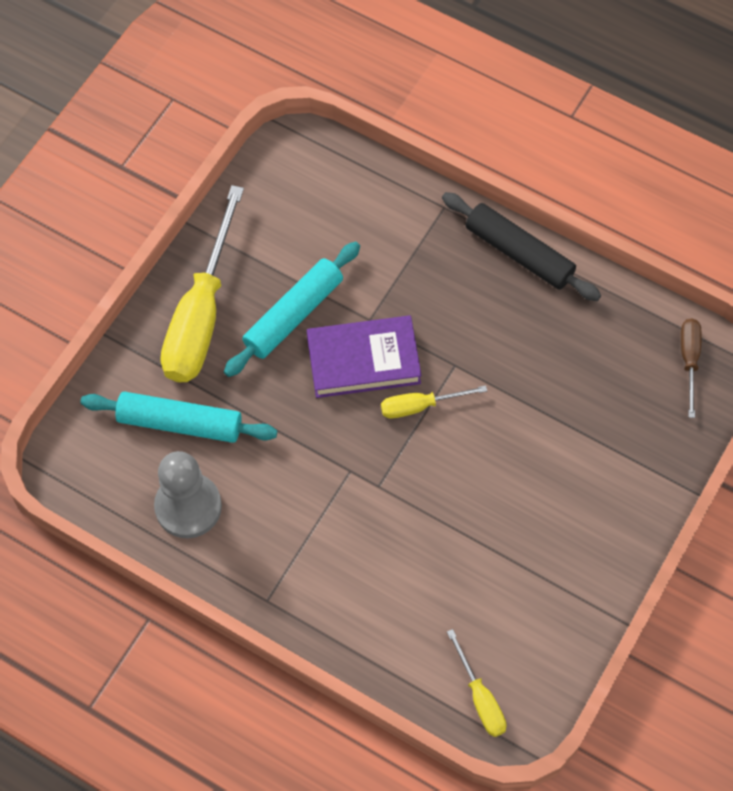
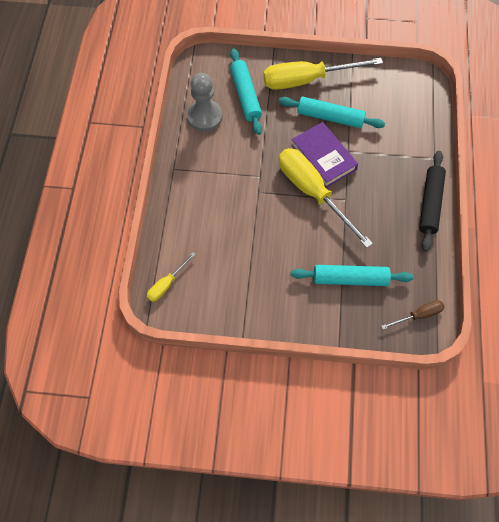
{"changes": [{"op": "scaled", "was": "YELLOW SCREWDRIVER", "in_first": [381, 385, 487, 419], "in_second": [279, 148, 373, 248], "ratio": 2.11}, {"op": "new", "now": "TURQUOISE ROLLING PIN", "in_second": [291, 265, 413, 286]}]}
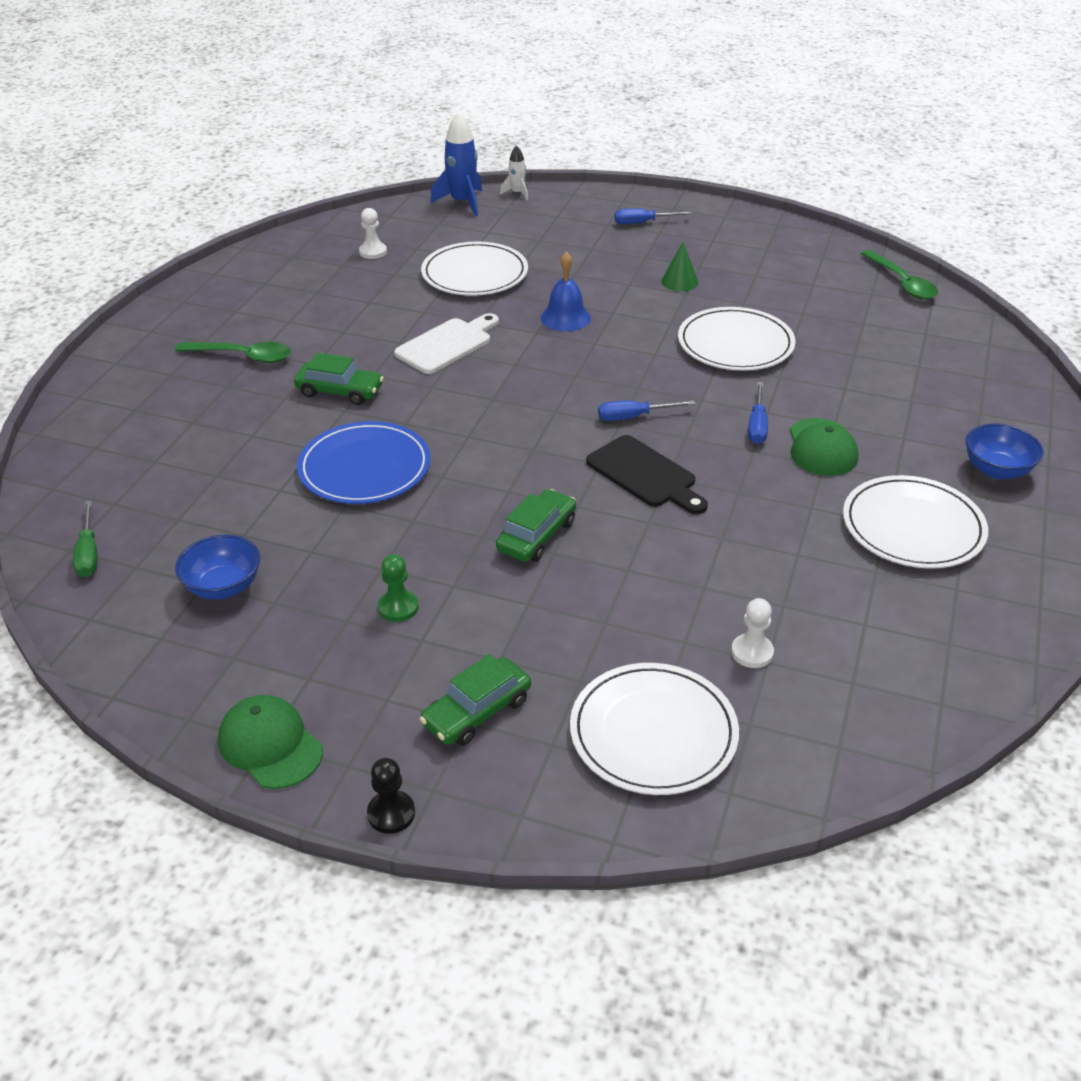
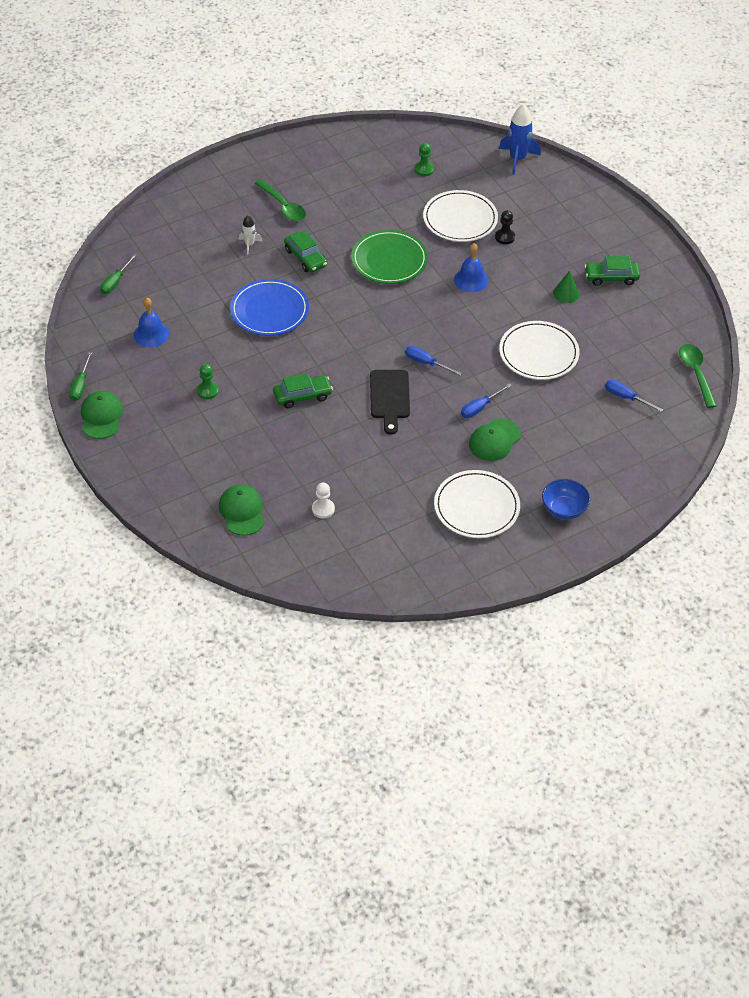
{"changes": [{"op": "shifted", "was": "WHITE ROCKET", "in_first": [500, 145, 528, 200], "in_second": [238, 215, 263, 254]}, {"op": "repainted", "was": "WHITE PAWN", "now": "GREEN PAWN", "in_first": [359, 208, 387, 259], "in_second": [415, 143, 434, 176]}, {"op": "shifted", "was": "BLUE SCREWDRIVER", "in_first": [615, 208, 693, 224], "in_second": [605, 380, 664, 412]}, {"op": "rotated", "was": "GREEN SPOON", "in_first": [860, 250, 938, 299], "in_second": [679, 344, 717, 408], "clockwise": 150}, {"op": "swapped", "was": "WHITE CUTTING BOARD", "now": "GREEN PLATE", "in_first": [394, 313, 499, 374], "in_second": [351, 230, 428, 284]}, {"op": "swapped", "was": "BLUE BOWL", "now": "BLUE BELL", "in_first": [175, 534, 260, 600], "in_second": [134, 298, 169, 348]}, {"op": "shifted", "was": "GREEN CAR", "in_first": [420, 654, 531, 746], "in_second": [585, 256, 640, 286]}, {"op": "swapped", "was": "WHITE PLATE", "now": "GREEN CAP", "in_first": [570, 663, 739, 795], "in_second": [219, 485, 265, 536]}, {"op": "shifted", "was": "BLACK PAWN", "in_first": [367, 758, 415, 834], "in_second": [495, 210, 515, 244]}, {"op": "new", "now": "GREEN SCREWDRIVER", "in_second": [69, 352, 92, 401]}]}
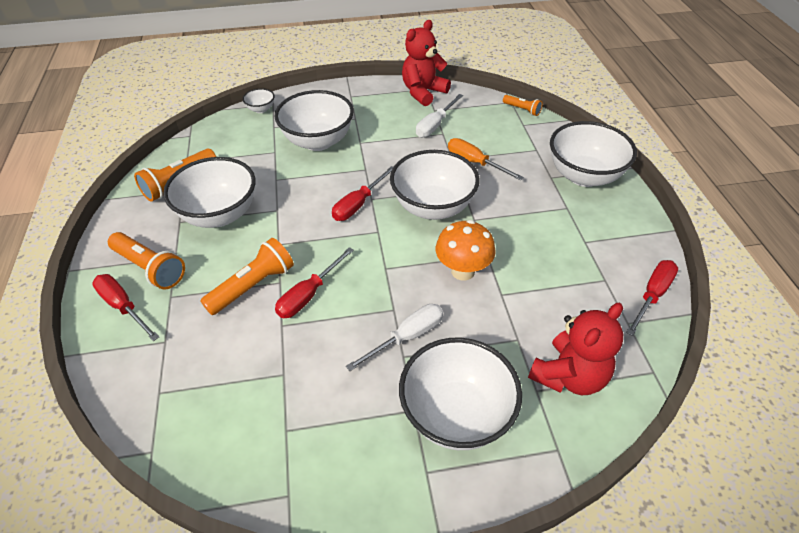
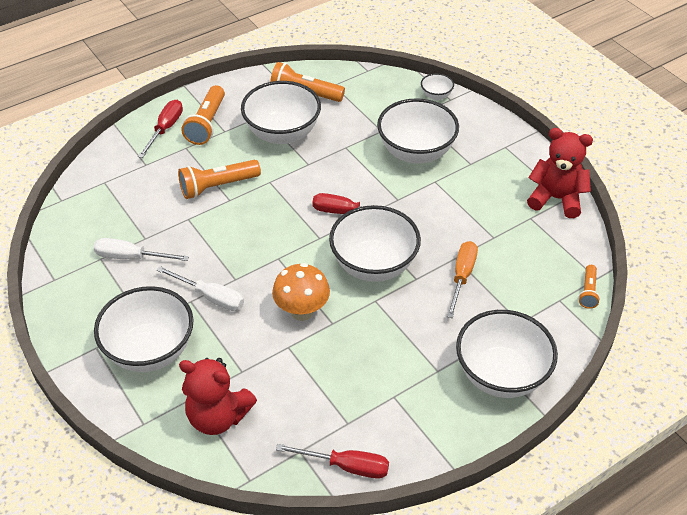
{"changes": [{"op": "shifted", "was": "WHITE SCREWDRIVER", "in_first": [416, 94, 463, 138], "in_second": [94, 238, 189, 261]}, {"op": "rotated", "was": "ORANGE FLASHLIGHT", "in_first": [200, 238, 294, 315], "in_second": [178, 160, 261, 199], "clockwise": 135}, {"op": "gone", "was": "RED SCREWDRIVER", "in_first": [275, 247, 354, 318]}]}
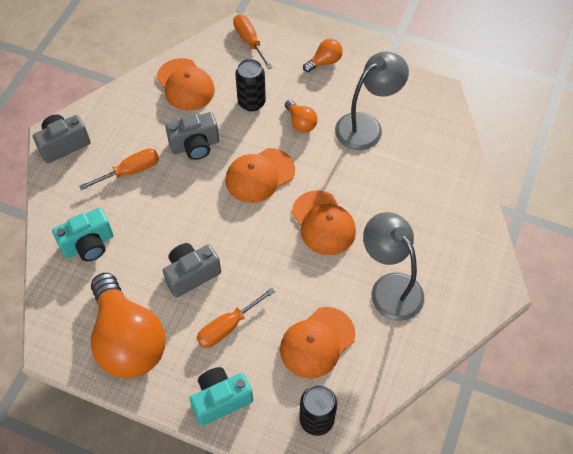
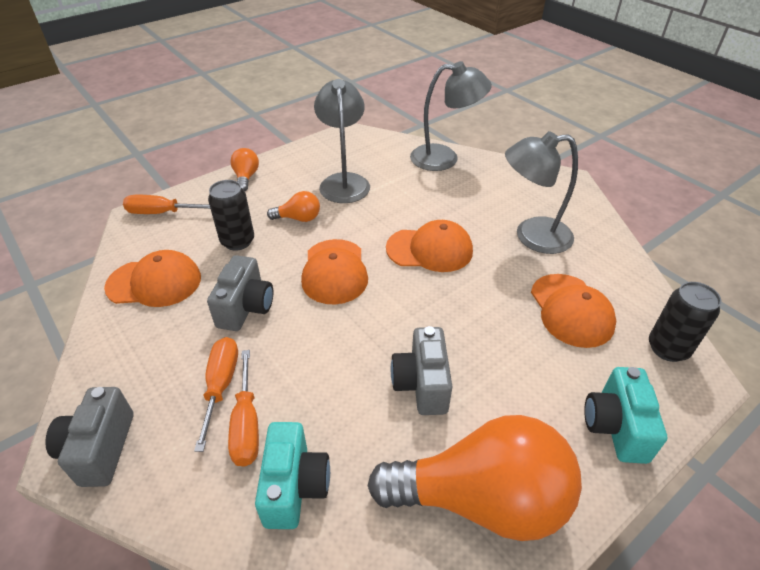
{"changes": [{"op": "shifted", "was": "ORANGE SCREWDRIVER", "in_first": [197, 287, 275, 348], "in_second": [228, 350, 259, 467]}, {"op": "new", "now": "GREY LAMP", "in_second": [410, 61, 492, 171]}]}
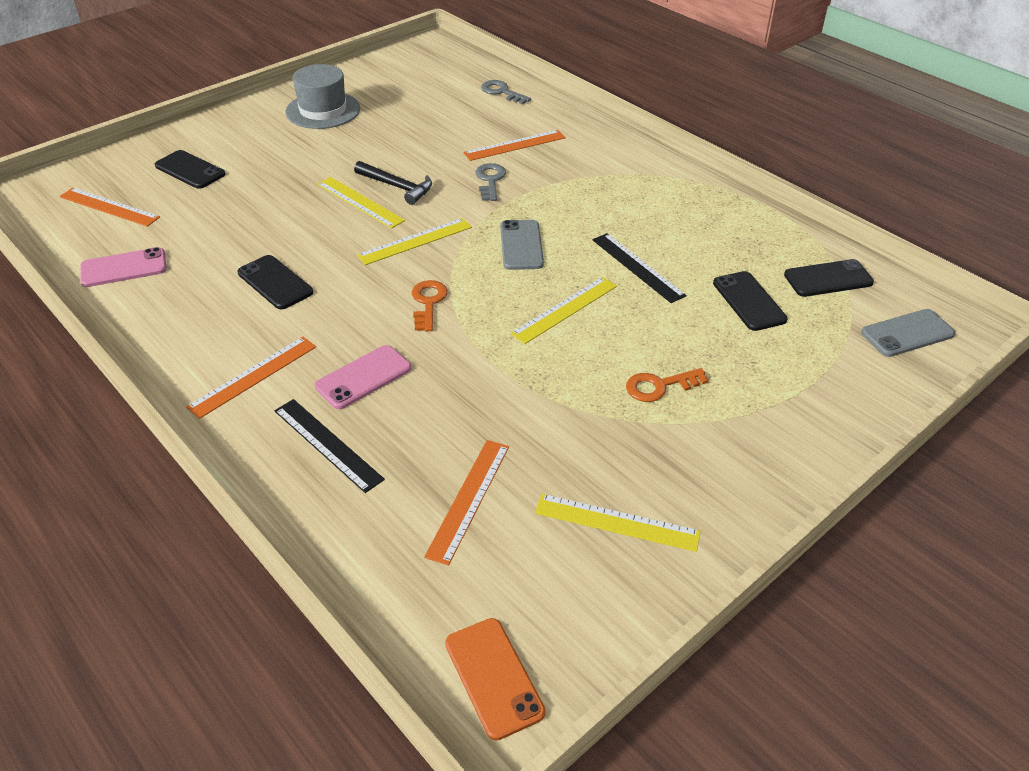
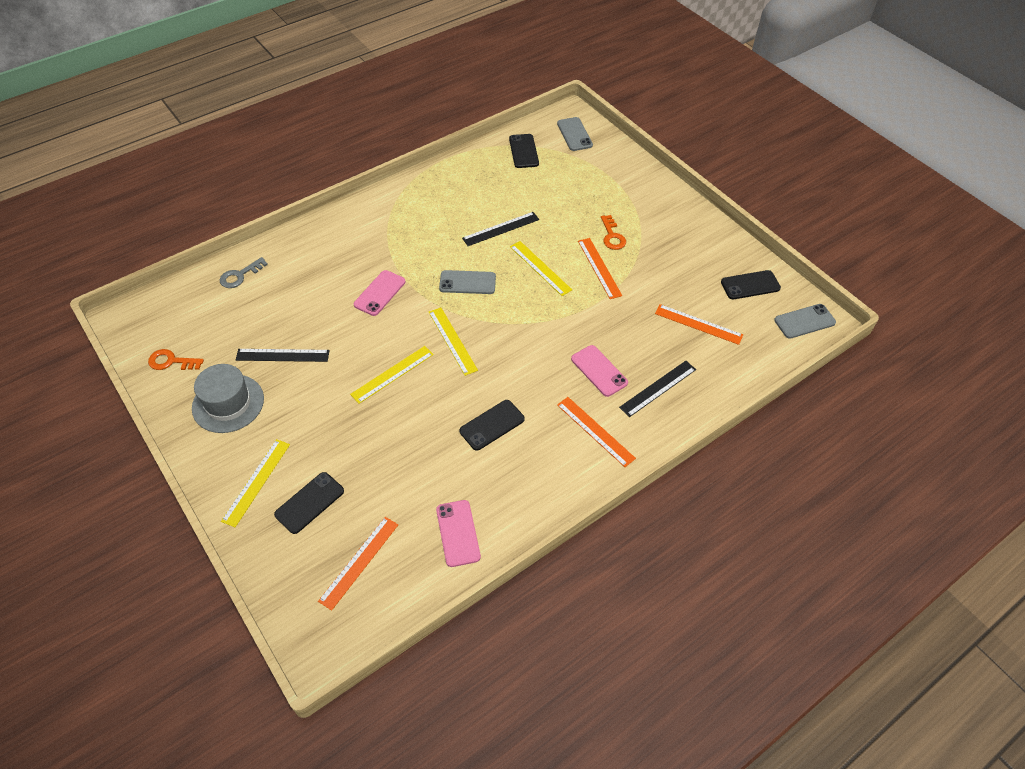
{"changes": [{"op": "shifted", "was": "ORANGE RULER", "in_first": [463, 130, 566, 161], "in_second": [578, 238, 622, 299]}, {"op": "gone", "was": "BLACK HAMMER", "in_first": [354, 161, 432, 205]}, {"op": "swapped", "was": "GREY KEY", "now": "PINK PHONE", "in_first": [475, 163, 506, 201], "in_second": [354, 270, 406, 316]}, {"op": "shifted", "was": "BLACK PHONE", "in_first": [713, 271, 788, 331], "in_second": [721, 270, 781, 300]}, {"op": "shifted", "was": "ORANGE KEY", "in_first": [412, 280, 447, 331], "in_second": [148, 349, 204, 370]}, {"op": "shifted", "was": "YELLOW RULER", "in_first": [535, 494, 701, 552], "in_second": [221, 439, 290, 527]}, {"op": "repainted", "was": "ORANGE PHONE", "now": "GREY PHONE", "in_first": [445, 618, 545, 741], "in_second": [774, 304, 836, 339]}, {"op": "new", "now": "BLACK RULER", "in_second": [236, 349, 330, 362]}]}
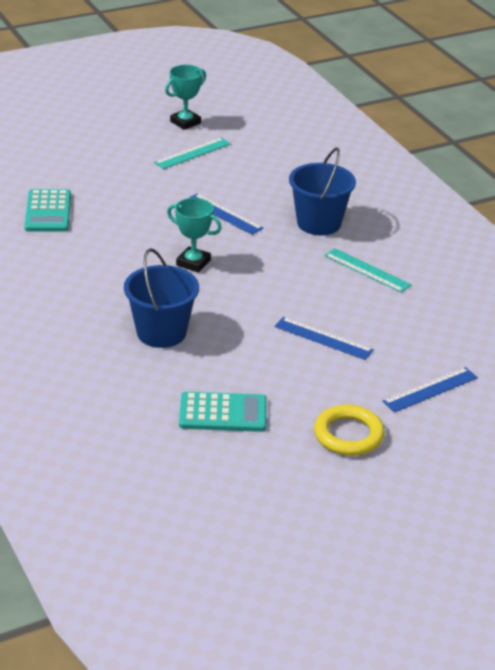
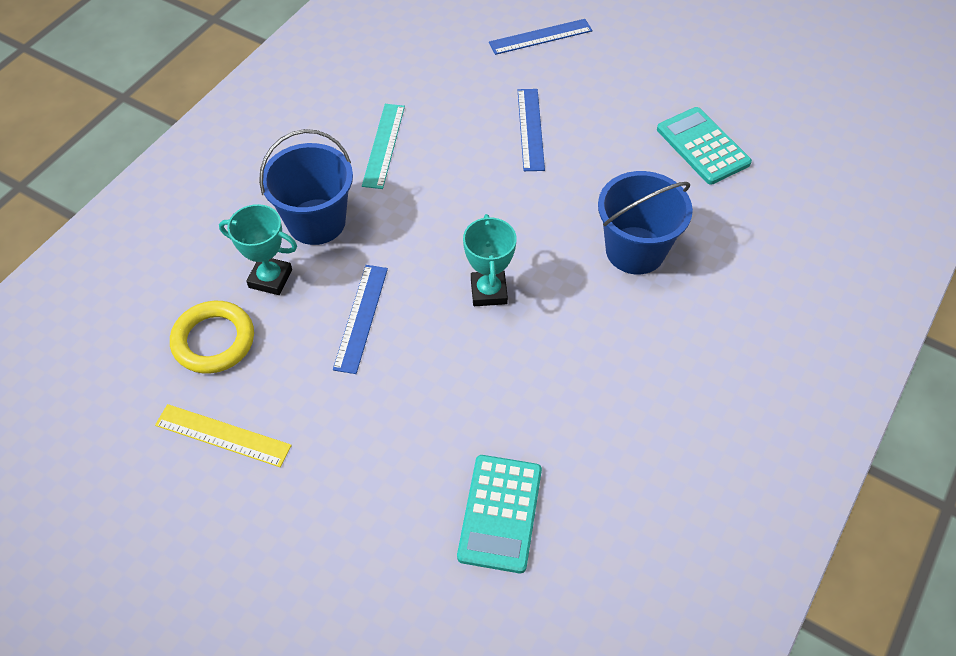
{"changes": [{"op": "shifted", "was": "TURQUOISE TROPHY", "in_first": [165, 65, 206, 130], "in_second": [219, 204, 297, 295]}, {"op": "repainted", "was": "TURQUOISE RULER", "now": "YELLOW RULER", "in_first": [154, 137, 231, 169], "in_second": [155, 404, 292, 467]}, {"op": "rotated", "was": "TURQUOISE CALCULATOR", "in_first": [24, 189, 71, 232], "in_second": [457, 455, 542, 573], "clockwise": 135}, {"op": "rotated", "was": "BLUE RULER", "in_first": [382, 367, 478, 413], "in_second": [489, 19, 592, 55], "clockwise": -45}, {"op": "shifted", "was": "YELLOW RING", "in_first": [314, 405, 385, 456], "in_second": [170, 301, 254, 374]}]}
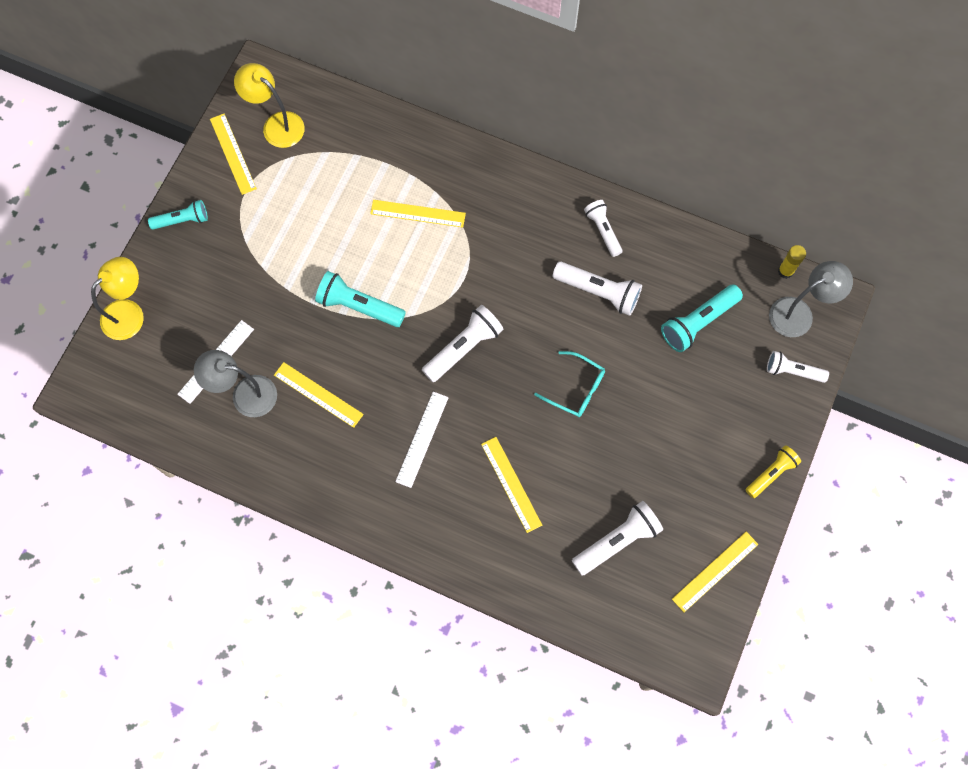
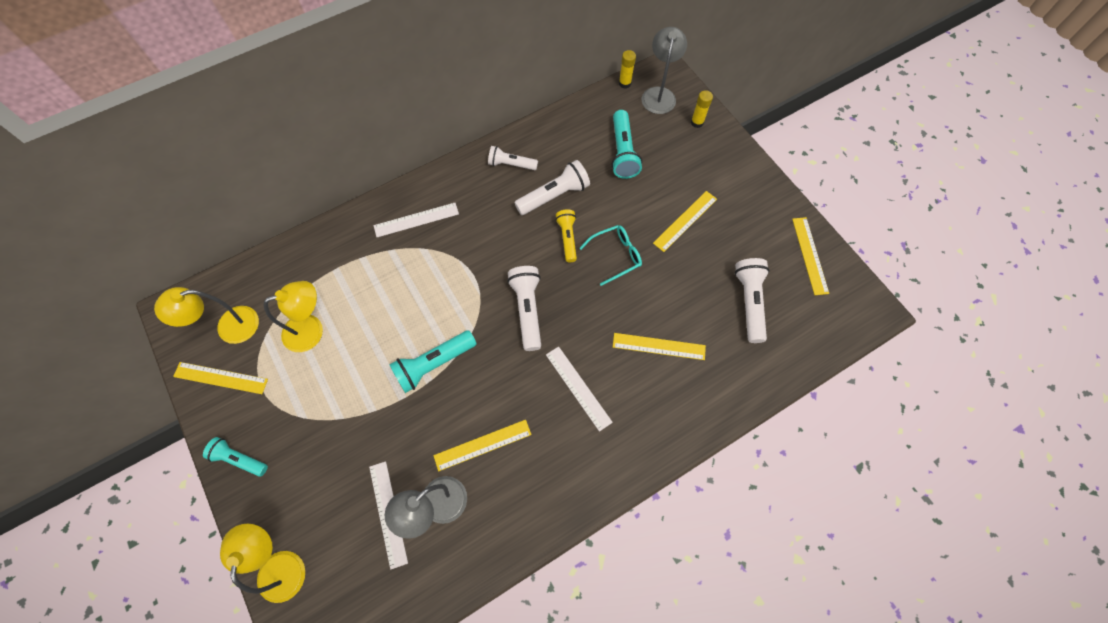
{"changes": [{"op": "rotated", "was": "TURQUOISE FLASHLIGHT", "in_first": [148, 200, 208, 230], "in_second": [203, 437, 268, 477], "clockwise": -90}, {"op": "shifted", "was": "YELLOW RULER", "in_first": [370, 200, 466, 228], "in_second": [653, 191, 717, 252]}, {"op": "swapped", "was": "WHITE FLASHLIGHT", "now": "YELLOW GLUE STICK", "in_first": [767, 351, 829, 383], "in_second": [691, 90, 713, 128]}, {"op": "shifted", "was": "YELLOW FLASHLIGHT", "in_first": [746, 446, 801, 498], "in_second": [555, 209, 577, 262]}, {"op": "new", "now": "WHITE RULER", "in_second": [374, 203, 459, 237]}, {"op": "new", "now": "YELLOW LAMP", "in_second": [263, 281, 323, 352]}]}
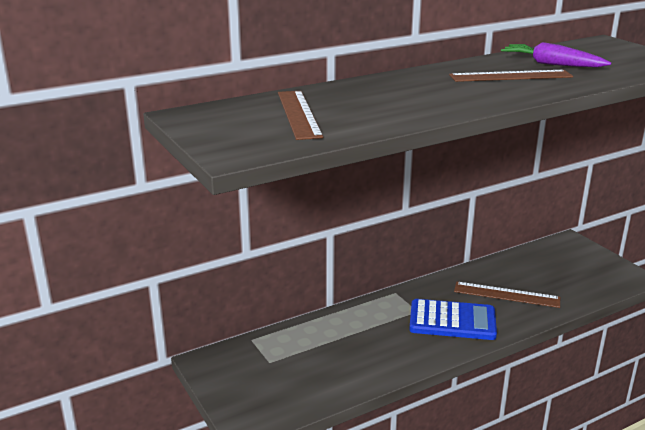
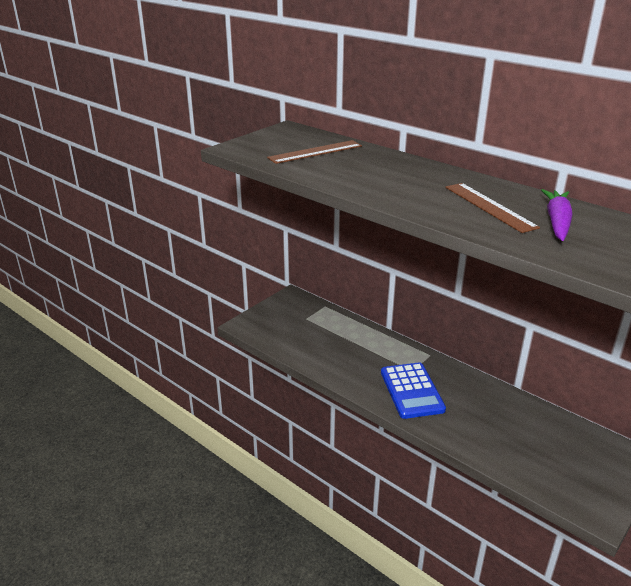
{"changes": [{"op": "gone", "was": "BROWN RULER", "in_first": [454, 282, 560, 308]}]}
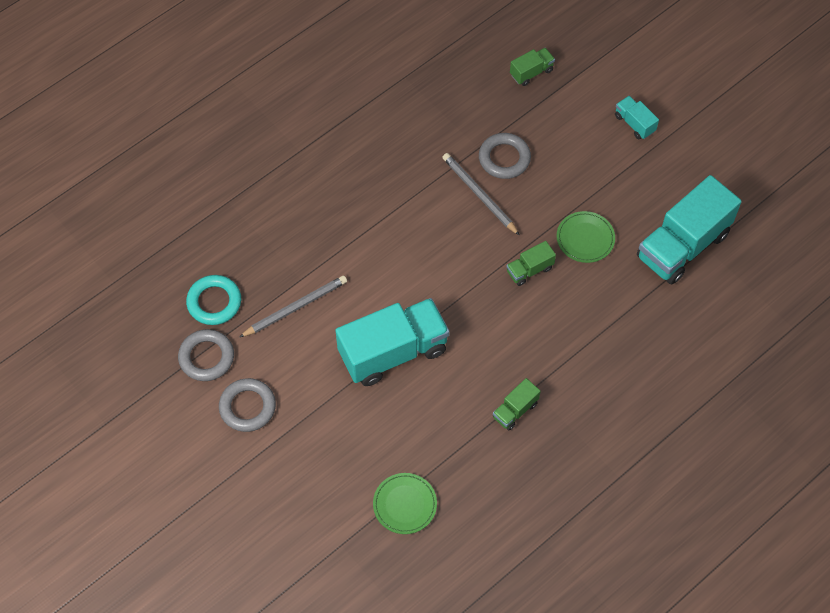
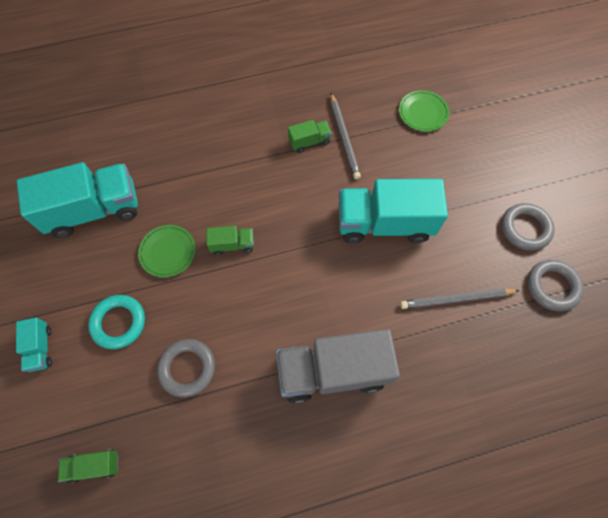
{"changes": [{"op": "shifted", "was": "GREY PENCIL", "in_first": [442, 153, 520, 236], "in_second": [330, 93, 361, 179]}, {"op": "shifted", "was": "TURQUOISE RING", "in_first": [186, 275, 241, 325], "in_second": [88, 295, 145, 349]}, {"op": "new", "now": "GREY TRUCK", "in_second": [276, 329, 400, 404]}]}
